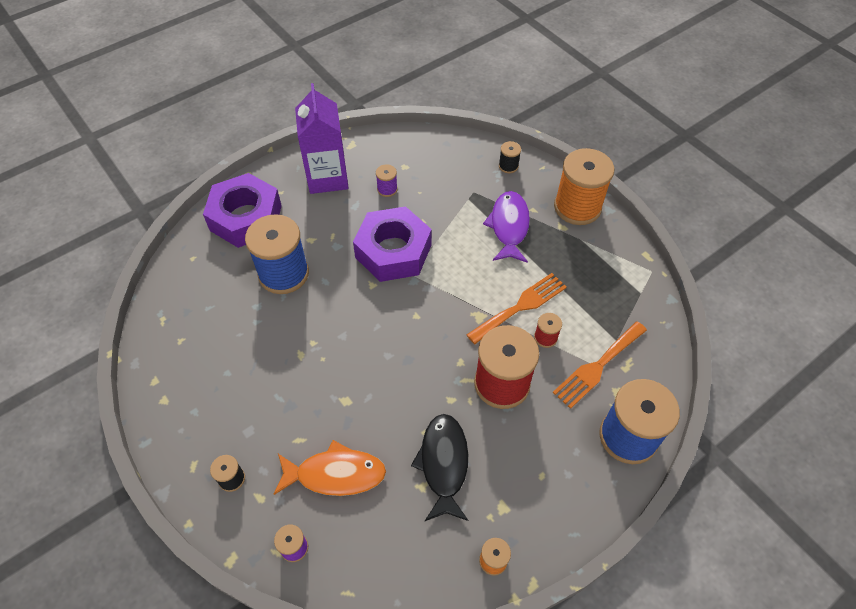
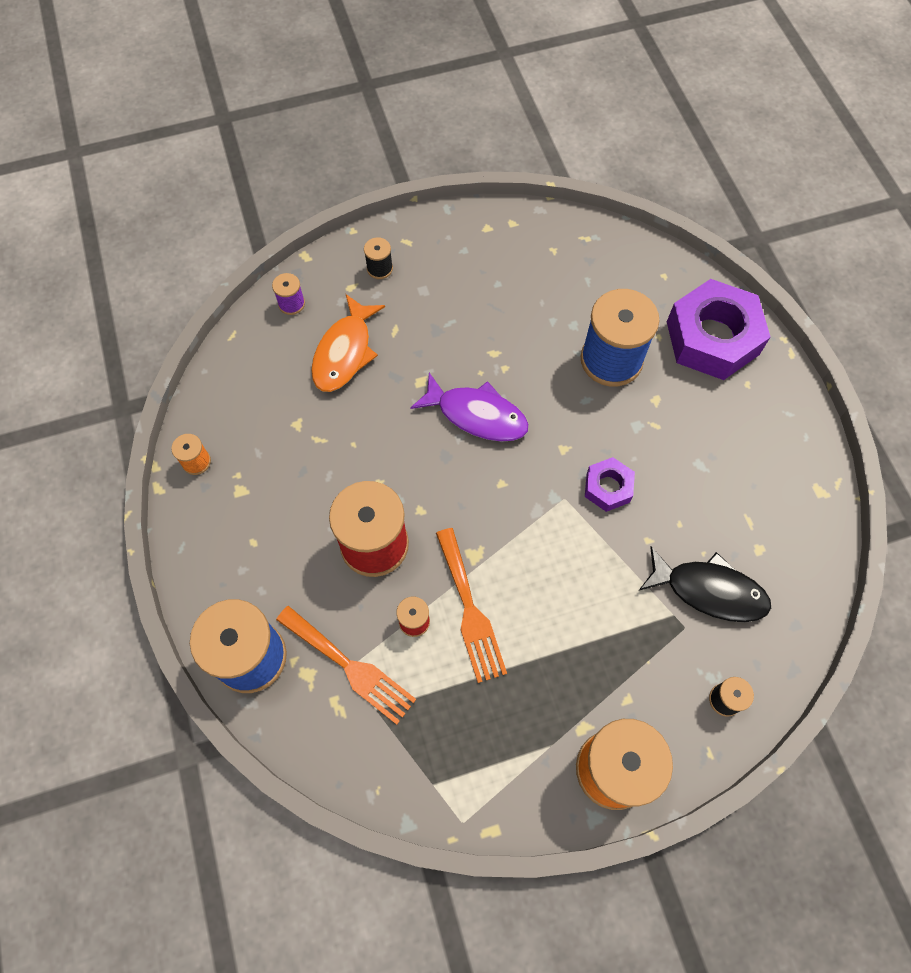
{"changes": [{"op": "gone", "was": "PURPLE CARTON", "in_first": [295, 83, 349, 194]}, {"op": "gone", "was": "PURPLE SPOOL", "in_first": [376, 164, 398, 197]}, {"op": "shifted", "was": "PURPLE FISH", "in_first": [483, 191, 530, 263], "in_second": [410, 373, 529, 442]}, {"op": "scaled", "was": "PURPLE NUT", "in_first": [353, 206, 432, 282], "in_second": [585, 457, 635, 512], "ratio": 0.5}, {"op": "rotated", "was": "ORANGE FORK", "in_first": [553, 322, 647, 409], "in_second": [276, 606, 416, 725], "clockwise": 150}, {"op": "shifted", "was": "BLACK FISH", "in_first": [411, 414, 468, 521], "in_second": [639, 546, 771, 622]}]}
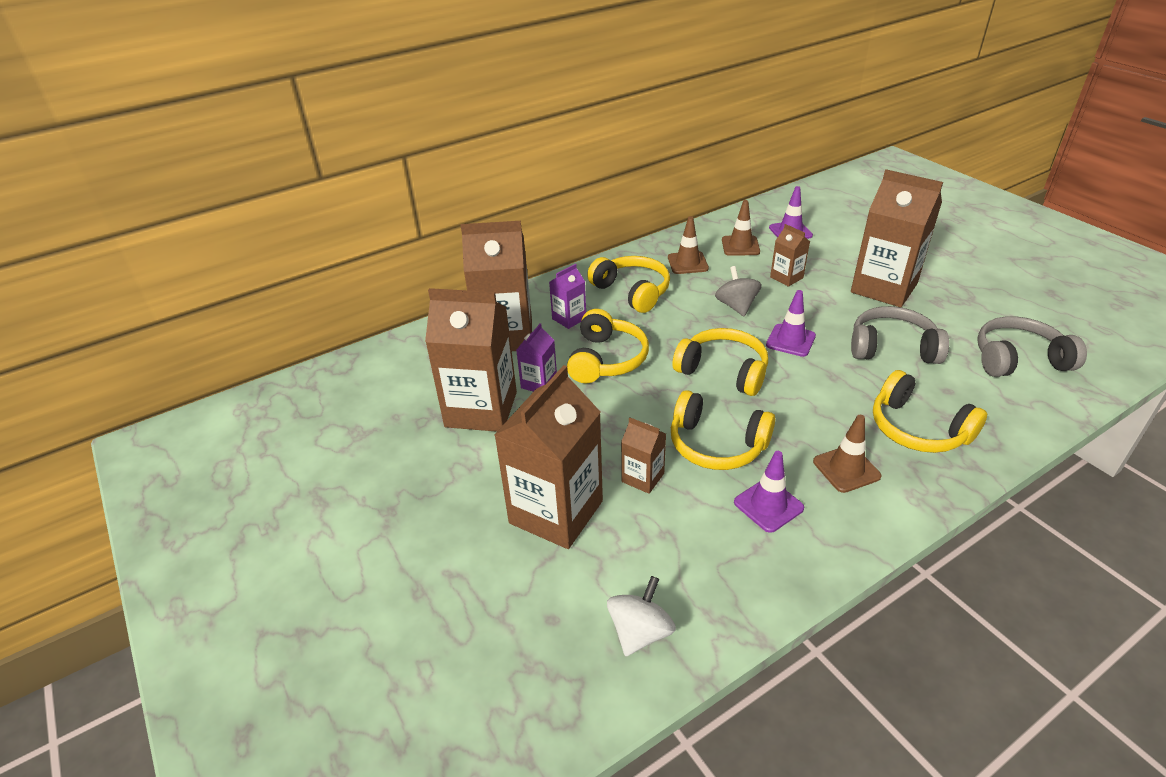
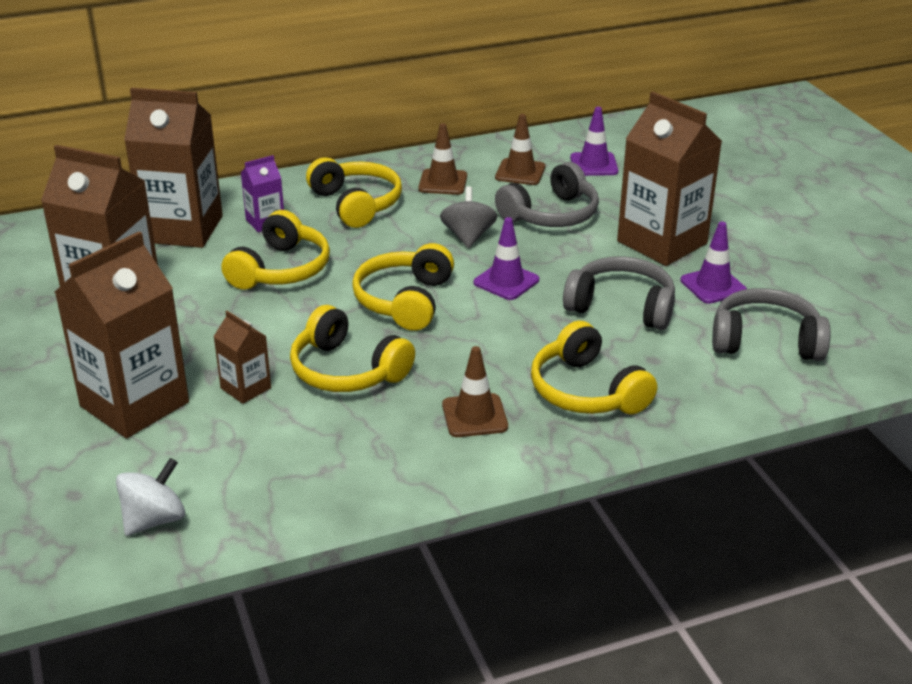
{"changes": [{"op": "swapped", "was": "BROWN CARTON", "now": "GREY HEADPHONES", "in_first": [770, 224, 810, 287], "in_second": [495, 162, 599, 227]}, {"op": "gone", "was": "PURPLE CARTON", "in_first": [516, 323, 557, 392]}, {"op": "rotated", "was": "YELLOW HEADPHONES", "in_first": [672, 328, 768, 396], "in_second": [352, 243, 454, 331], "clockwise": -120}, {"op": "shifted", "was": "PURPLE TRAFFIC CONE", "in_first": [734, 451, 804, 533], "in_second": [680, 222, 747, 304]}]}
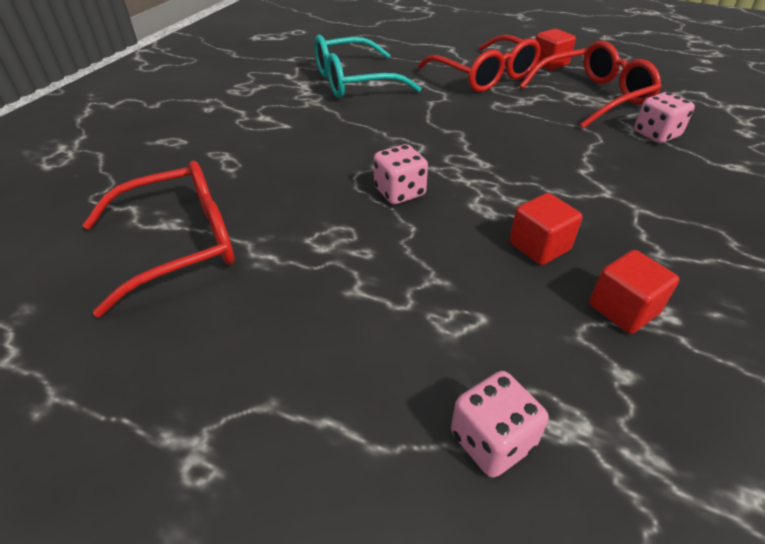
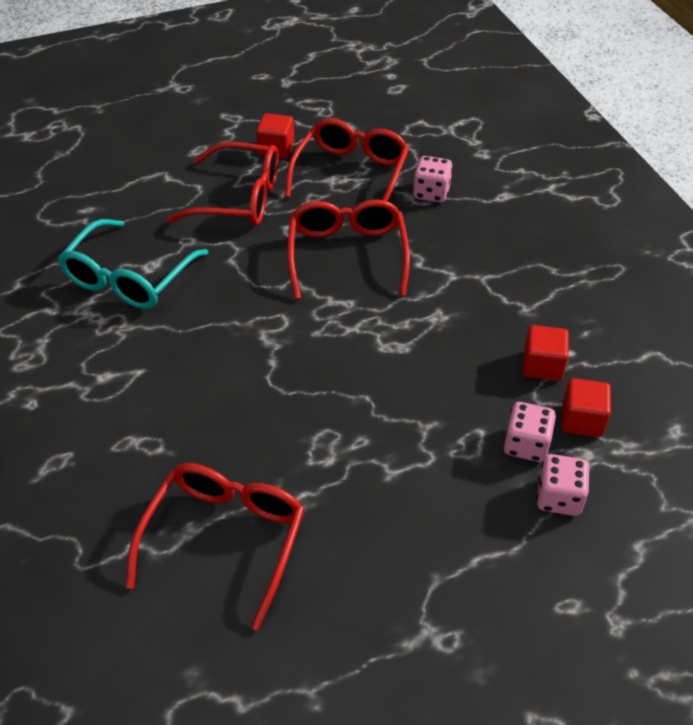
{"changes": [{"op": "shifted", "was": "PINK DICE", "in_first": [374, 144, 428, 205], "in_second": [503, 402, 556, 462]}, {"op": "shifted", "was": "RED CUBE", "in_first": [509, 193, 582, 265], "in_second": [561, 378, 611, 437]}, {"op": "new", "now": "RED GLASSES", "in_second": [287, 199, 410, 299]}]}
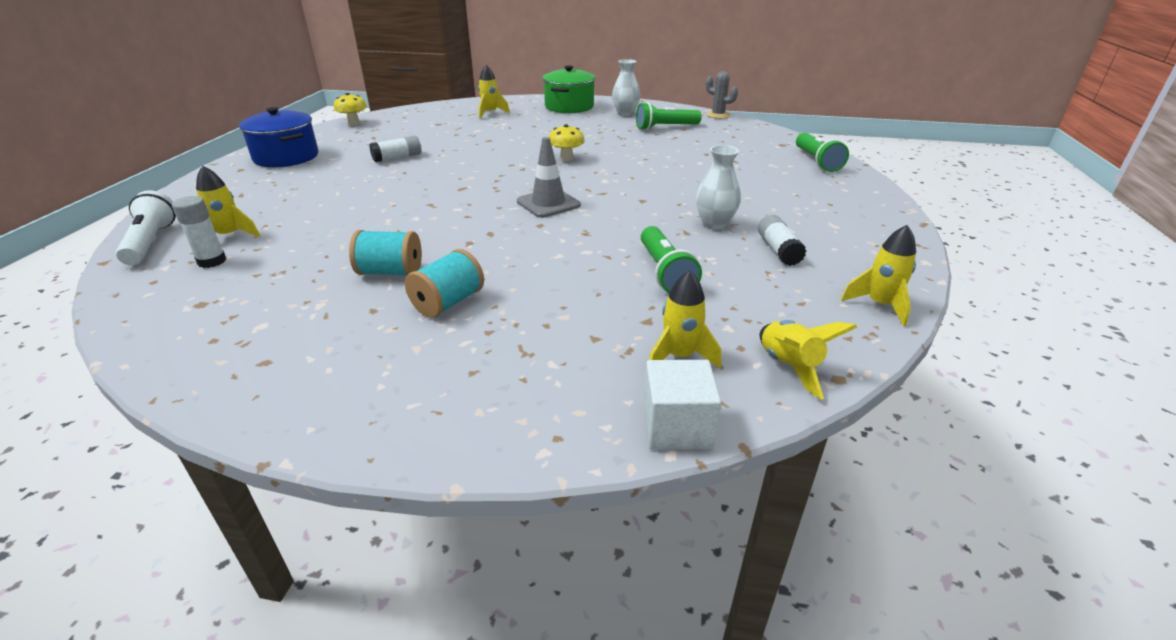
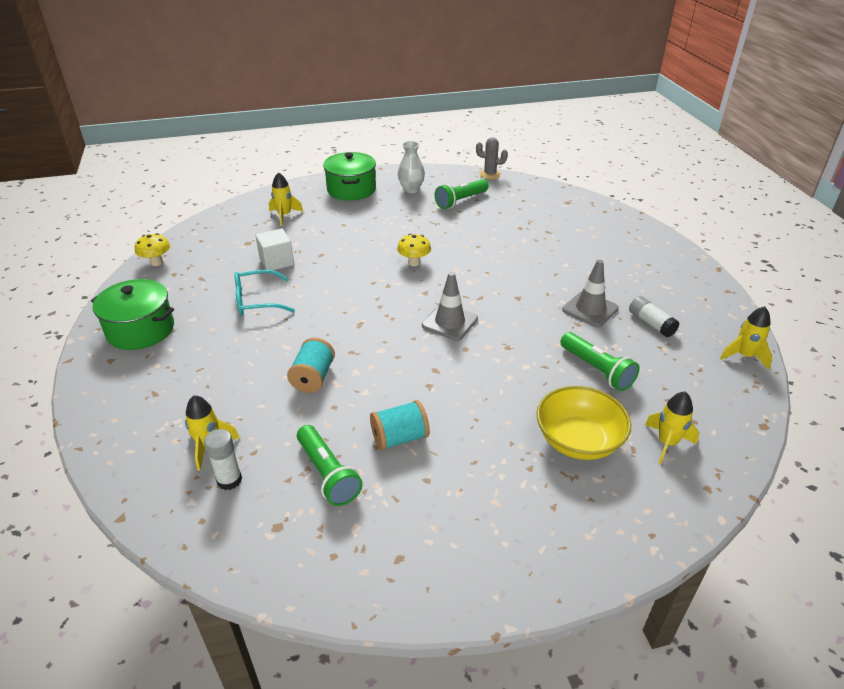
{"changes": [{"op": "repainted", "was": "BLUE POT", "now": "GREEN POT", "in_first": [239, 107, 319, 167], "in_second": [91, 279, 174, 350]}, {"op": "shifted", "was": "GREEN FLASHLIGHT", "in_first": [796, 133, 849, 172], "in_second": [297, 425, 363, 506]}, {"op": "swapped", "was": "WHITE GLUE STICK", "now": "TURQUOISE GLASSES", "in_first": [369, 135, 421, 162], "in_second": [234, 270, 295, 316]}, {"op": "swapped", "was": "WHITE VASE", "now": "GREY TRAFFIC CONE", "in_first": [696, 145, 741, 230], "in_second": [562, 259, 619, 327]}, {"op": "gone", "was": "WHITE FLASHLIGHT", "in_first": [116, 191, 176, 265]}, {"op": "shifted", "was": "TURQUOISE SPOOL", "in_first": [405, 249, 484, 318], "in_second": [287, 338, 335, 393]}, {"op": "gone", "was": "YELLOW ROCKET", "in_first": [759, 320, 857, 399]}, {"op": "shifted", "was": "WHITE CUBE", "in_first": [643, 360, 721, 450], "in_second": [255, 228, 294, 270]}, {"op": "new", "now": "YELLOW BOWL", "in_second": [537, 386, 631, 460]}]}
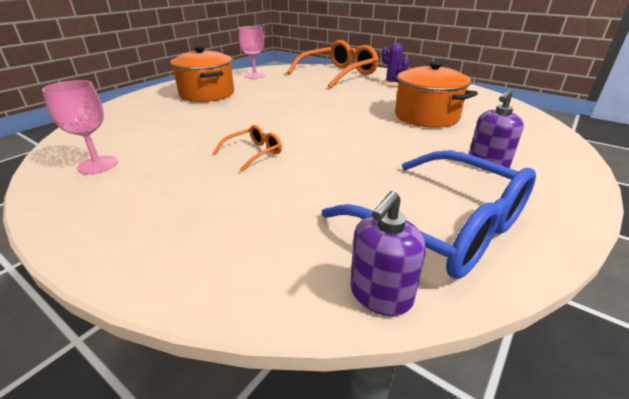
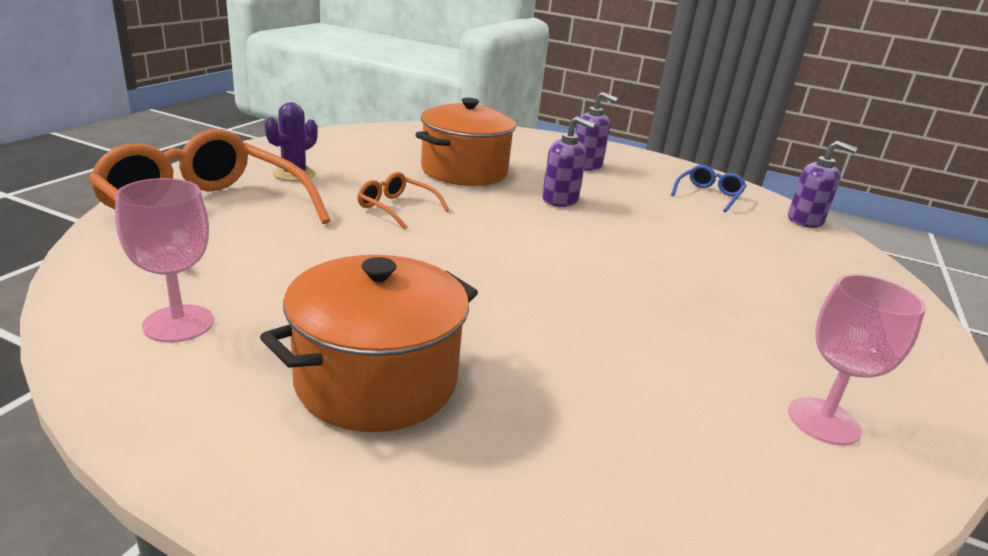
{"changes": [{"op": "shifted", "was": "ORANGE GLASSES", "in_first": [213, 125, 282, 172], "in_second": [357, 172, 449, 230]}, {"op": "scaled", "was": "BLUE GLASSES", "in_first": [322, 151, 536, 279], "in_second": [671, 165, 747, 212], "ratio": 0.46}, {"op": "new", "now": "PURPLE SOAP DISPENSER", "in_second": [542, 116, 596, 207]}]}
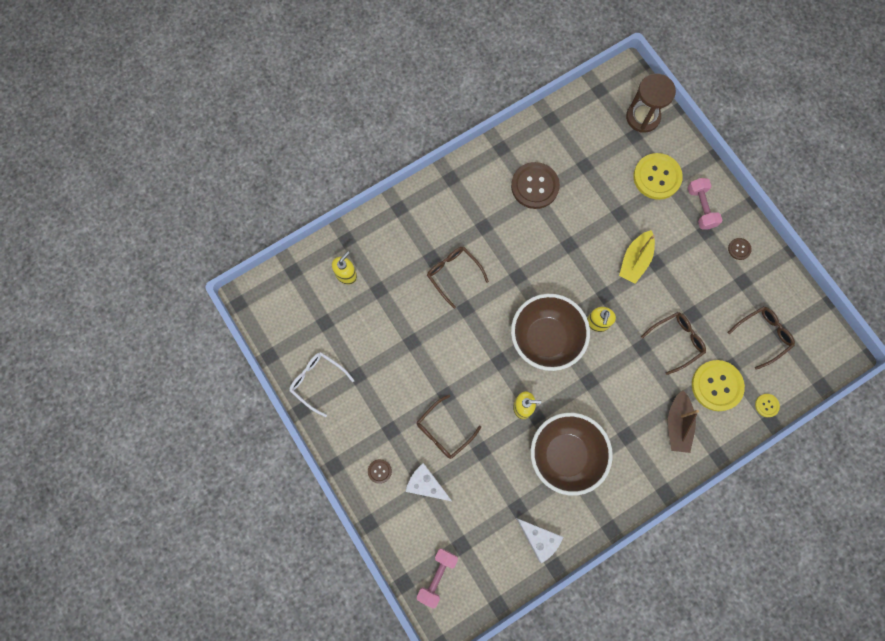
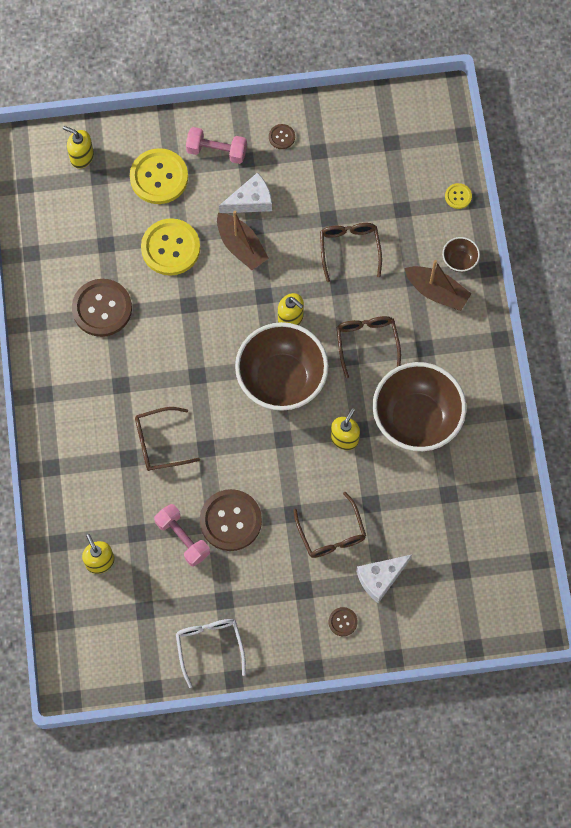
{"changes": [{"op": "swapped", "was": "BROWN HOURGLASS", "now": "YELLOW SOAP DISPENSER", "in_first": [626, 73, 676, 133], "in_second": [63, 126, 94, 169]}, {"op": "repainted", "was": "YELLOW BOAT", "now": "BROWN BOAT", "in_first": [619, 230, 655, 284], "in_second": [217, 211, 269, 270]}, {"op": "shifted", "was": "BROWN GLASSES", "in_first": [727, 306, 795, 370], "in_second": [337, 316, 401, 378]}, {"op": "rotated", "was": "WHITE GLASSES", "in_first": [289, 352, 355, 417], "in_second": [176, 619, 246, 688], "clockwise": 105}, {"op": "shifted", "was": "YELLOW BUTTON", "in_first": [692, 360, 745, 411], "in_second": [141, 218, 200, 276]}, {"op": "shifted", "was": "WHITE CHEESE", "in_first": [516, 518, 563, 563], "in_second": [219, 172, 272, 213]}, {"op": "shifted", "was": "PINK DUMBBELL", "in_first": [417, 548, 458, 609], "in_second": [154, 504, 210, 567]}, {"op": "new", "now": "BROWN BOWL", "in_second": [442, 237, 480, 272]}, {"op": "new", "now": "BROWN BUTTON", "in_second": [200, 489, 262, 551]}]}
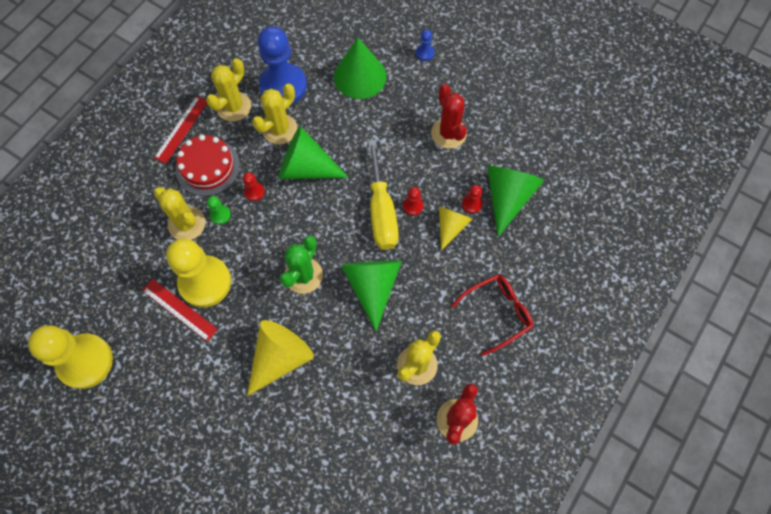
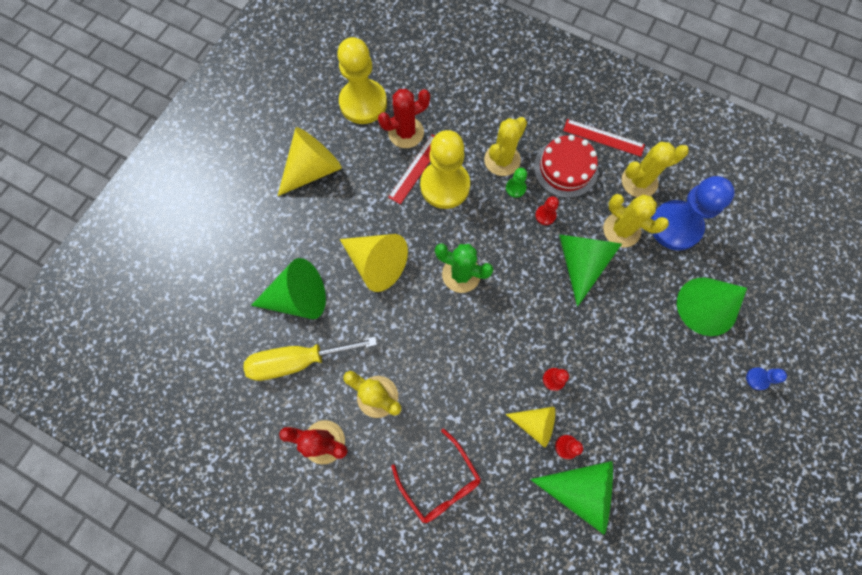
{"changes": [{"op": "rotated", "was": "YELLOW CACTUS", "in_first": [206, 58, 251, 122], "in_second": [622, 142, 689, 197], "clockwise": -45}, {"op": "shifted", "was": "RED CACTUS", "in_first": [431, 84, 467, 149], "in_second": [378, 89, 430, 148]}, {"op": "shifted", "was": "YELLOW SCREWDRIVER", "in_first": [368, 140, 399, 250], "in_second": [243, 337, 377, 381]}, {"op": "shifted", "was": "GREEN CONE", "in_first": [341, 260, 402, 332], "in_second": [251, 258, 326, 319]}, {"op": "new", "now": "YELLOW CONE", "in_second": [278, 127, 342, 196]}]}
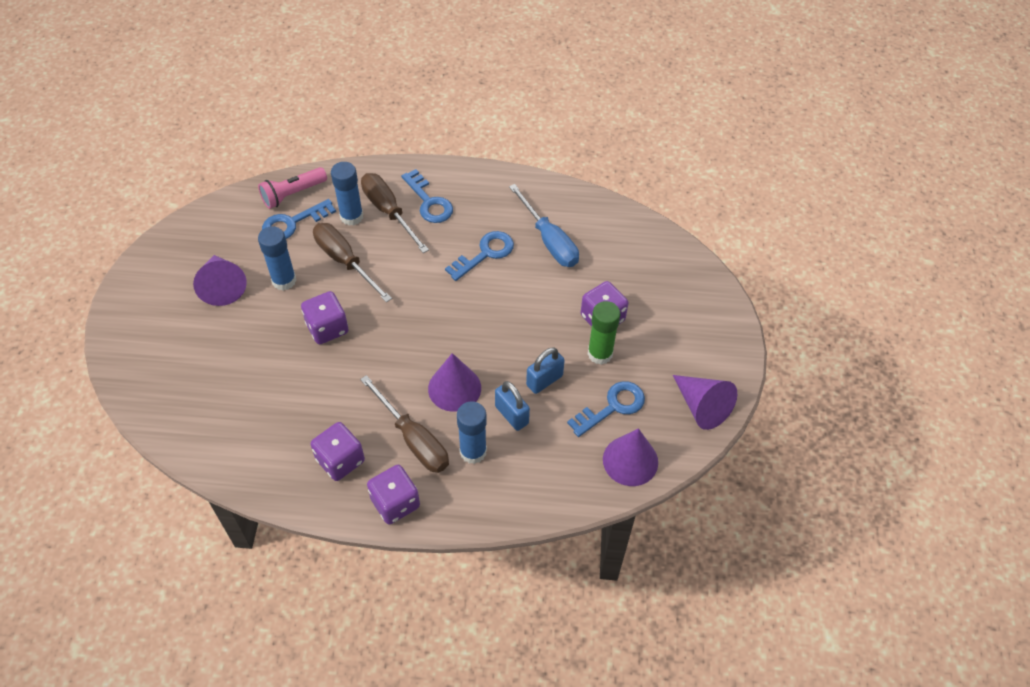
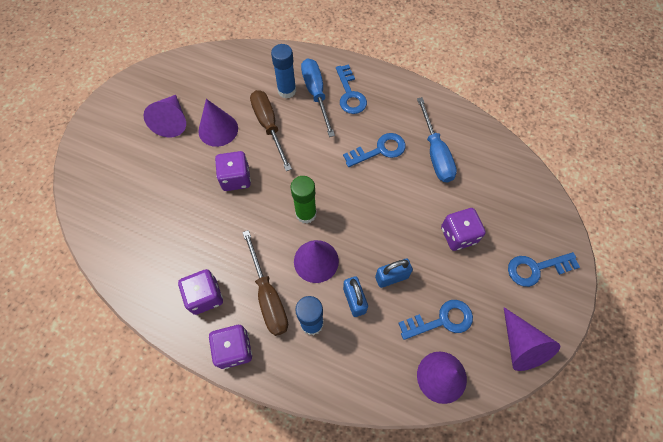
{"changes": [{"op": "gone", "was": "PINK FLASHLIGHT", "in_first": [258, 167, 327, 209]}, {"op": "repainted", "was": "BROWN SCREWDRIVER", "now": "BLUE SCREWDRIVER", "in_first": [361, 173, 429, 253], "in_second": [301, 58, 335, 137]}, {"op": "shifted", "was": "BLUE KEY", "in_first": [262, 199, 336, 239], "in_second": [508, 252, 580, 287]}, {"op": "swapped", "was": "BLUE GLUE STICK", "now": "PURPLE CONE", "in_first": [258, 226, 296, 290], "in_second": [198, 99, 238, 147]}, {"op": "shifted", "was": "GREEN GLUE STICK", "in_first": [588, 301, 620, 365], "in_second": [291, 176, 317, 224]}]}
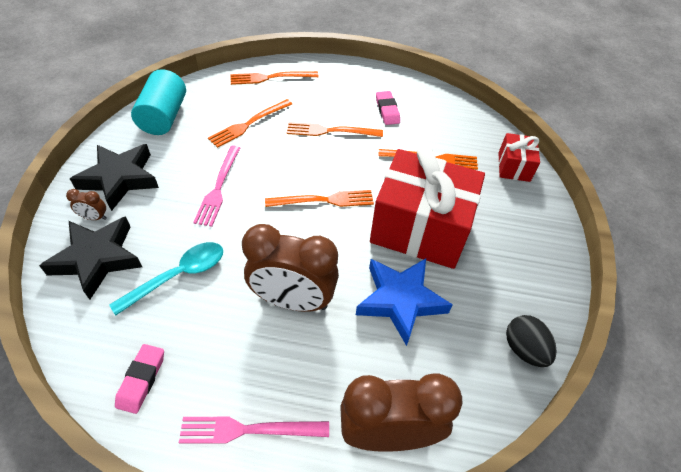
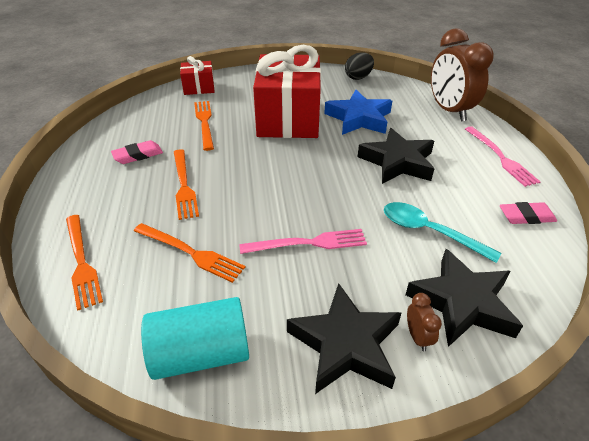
{"changes": [{"op": "gone", "was": "ORANGE FORK", "in_first": [265, 190, 374, 207]}, {"op": "swapped", "was": "BROWN CLOCK", "now": "BLACK STAR", "in_first": [242, 224, 339, 312], "in_second": [358, 128, 434, 184]}]}
